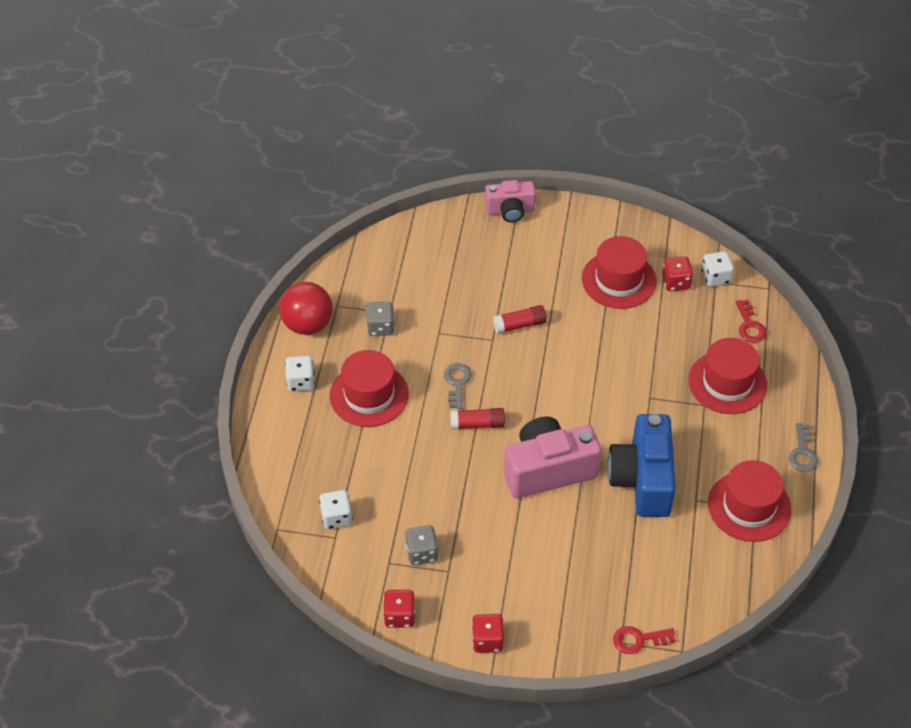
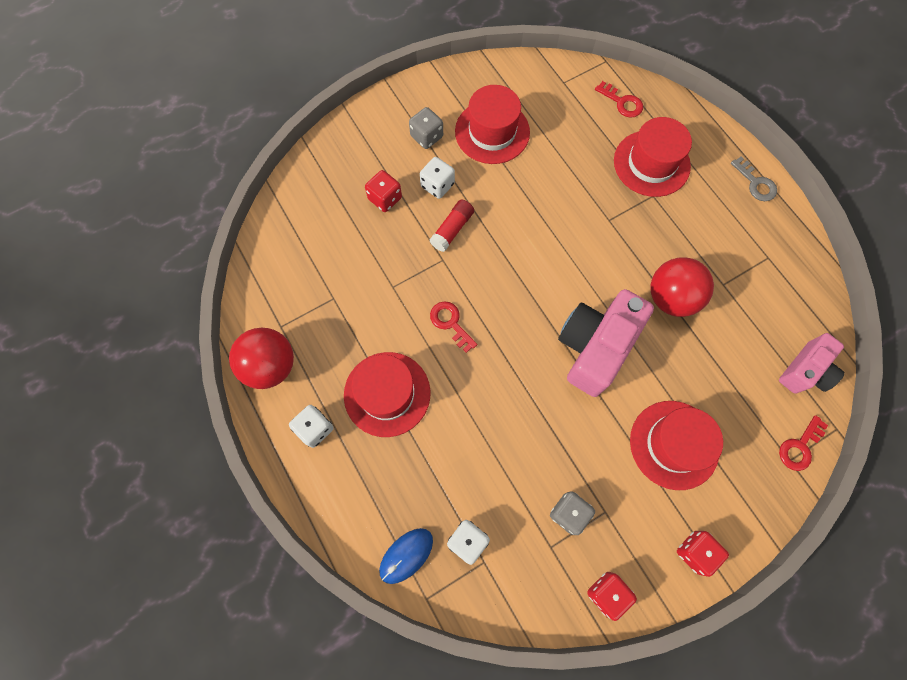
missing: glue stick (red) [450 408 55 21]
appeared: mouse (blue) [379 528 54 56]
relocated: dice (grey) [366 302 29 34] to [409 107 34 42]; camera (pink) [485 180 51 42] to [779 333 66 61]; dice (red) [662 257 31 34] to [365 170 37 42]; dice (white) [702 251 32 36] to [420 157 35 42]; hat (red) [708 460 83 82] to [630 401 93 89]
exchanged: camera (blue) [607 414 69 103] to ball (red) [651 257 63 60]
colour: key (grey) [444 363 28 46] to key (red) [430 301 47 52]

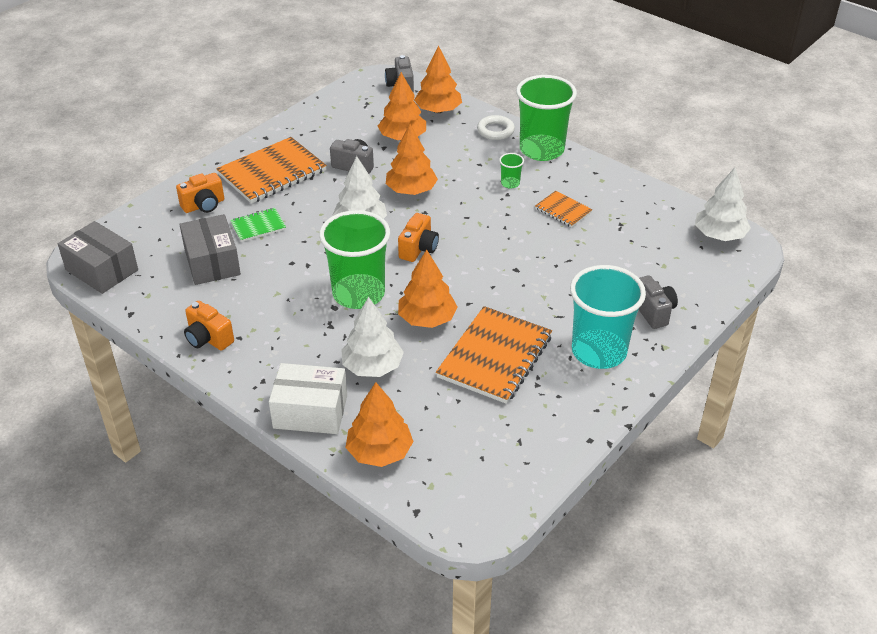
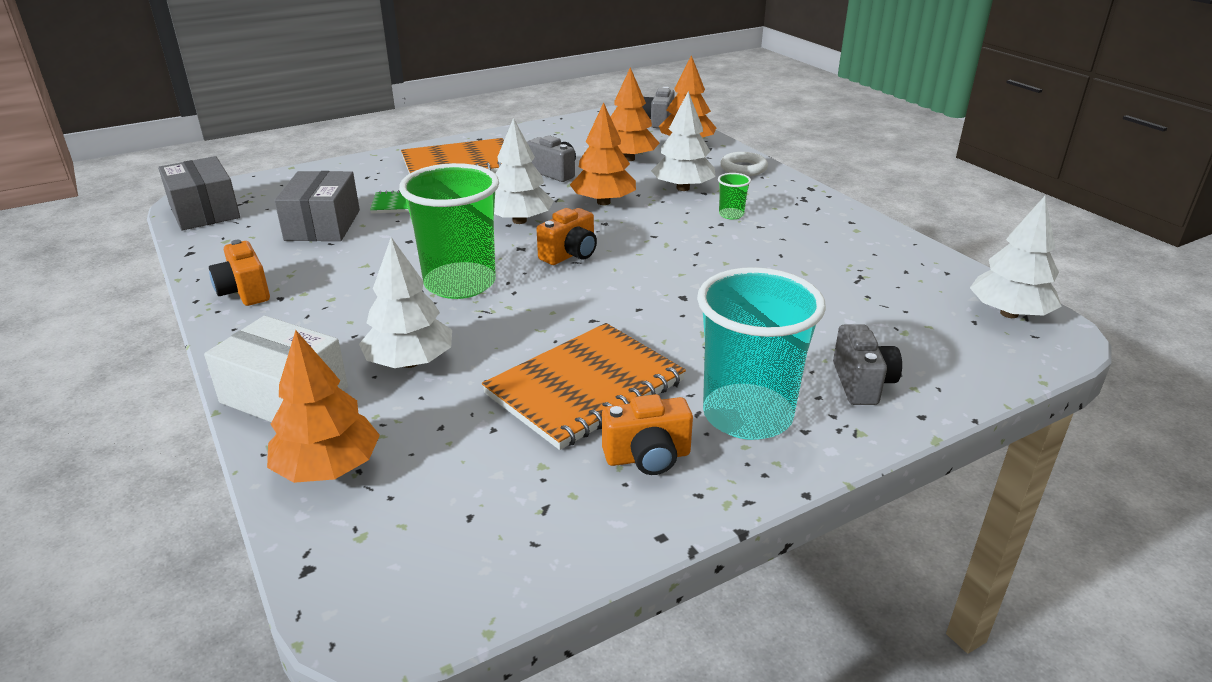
missing: tree (orange) [398 249 60 79]; cup (green) [516 75 61 86]; notebook (orange) [535 191 58 36]
appeared: tree (white) [651 91 65 100]
relocated: camera (orange) [176 173 48 40] to [602 394 91 81]

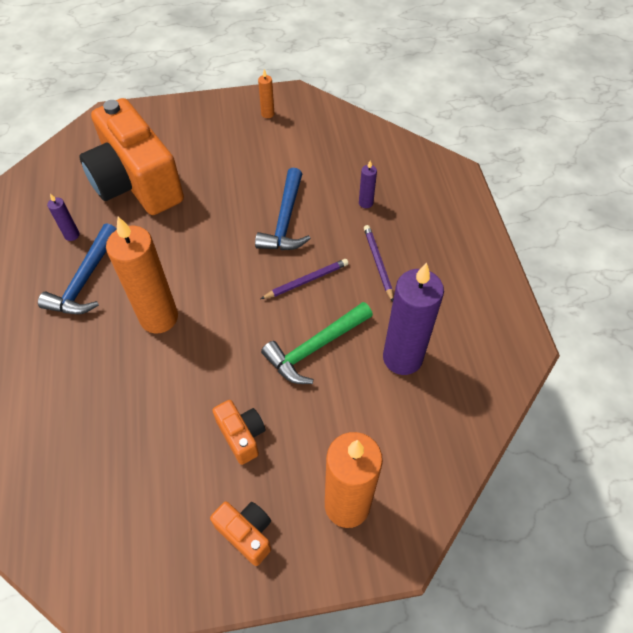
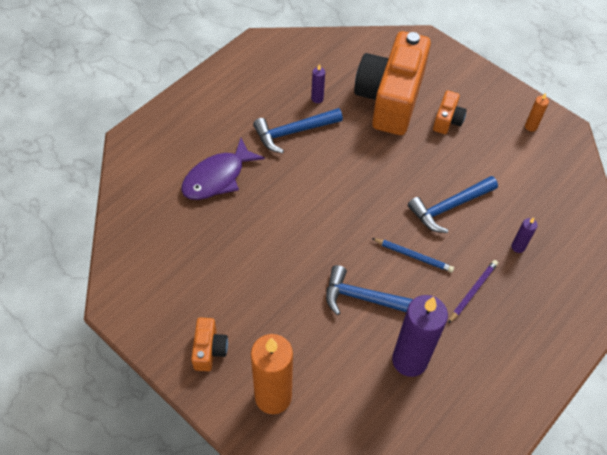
missing: candle (orange) [106 217 72 116]
appeared: fish (purple) [181 138 84 62]
relocated: camera (orange) [212 400 53 65] to [433 90 34 44]
colour: pencil (purple) [261 259 88 40] to pencil (blue) [372 238 82 34]; hammer (green) [261 302 112 82] to hammer (blue) [326 265 87 50]

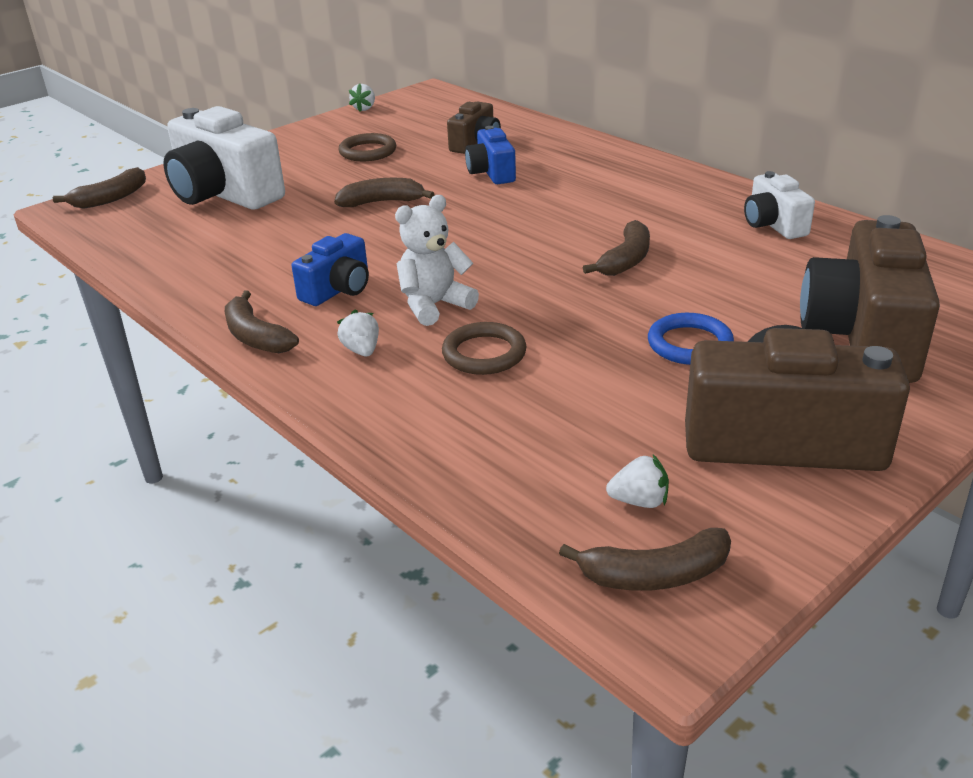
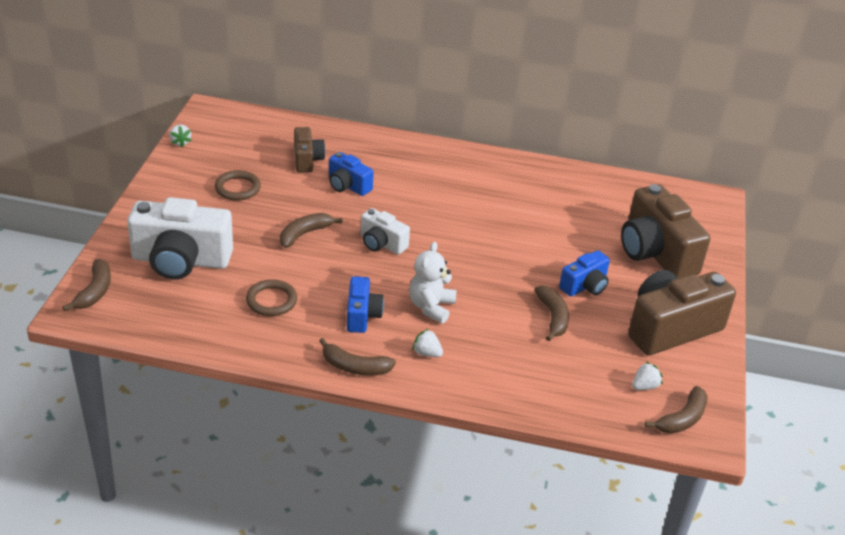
relocated: ring (brown) [442 322 84 53] to [246 279 51 37]; banana (brown) [583 220 67 56] to [534 285 35 56]; camera (white) [744 171 71 68] to [361 208 49 47]
exchanged: ring (blue) [648 313 86 52] to camera (blue) [559 250 51 47]

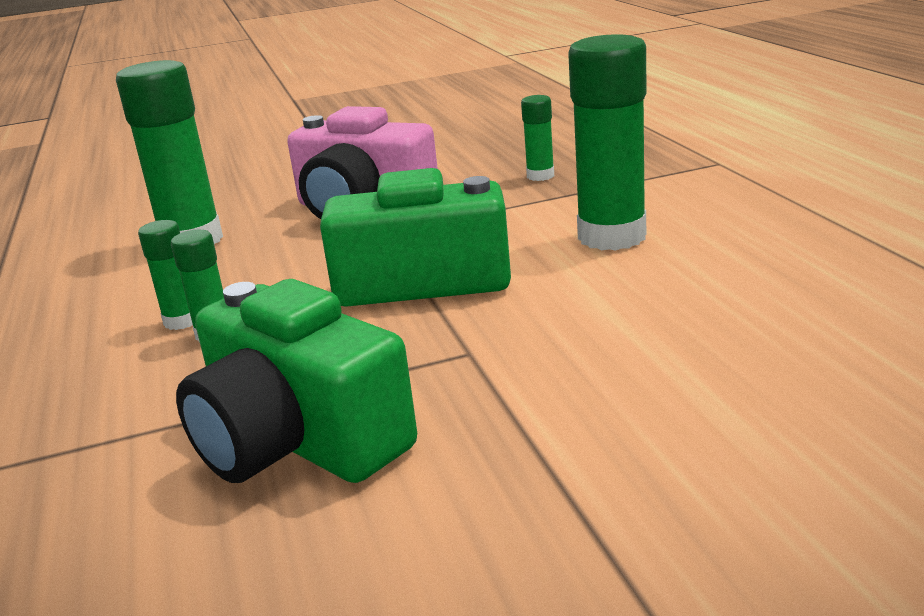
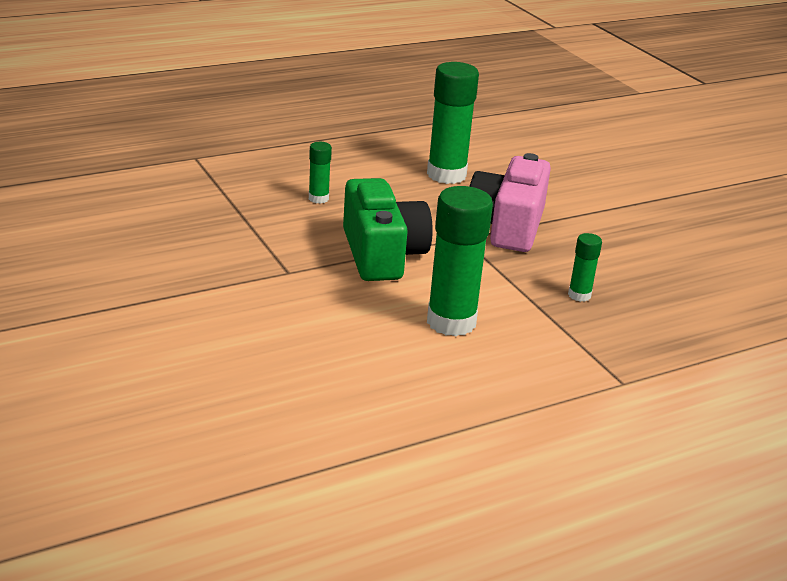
missing: glue stick (green) [138 220 55 110]; camera (green) [176 279 241 204]

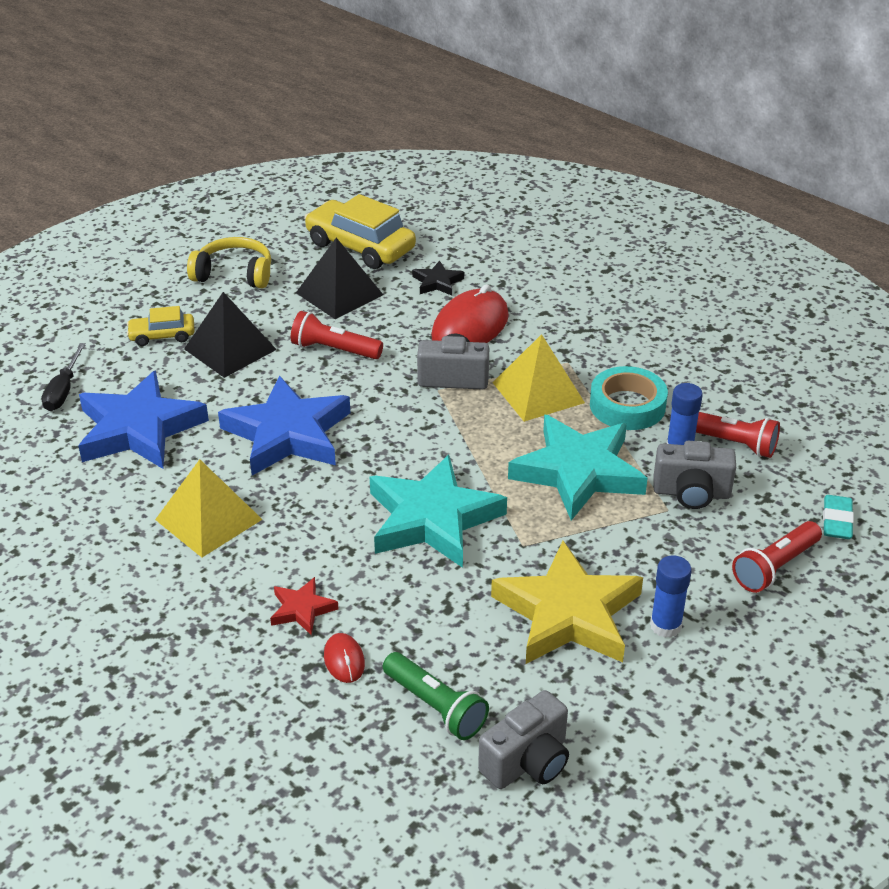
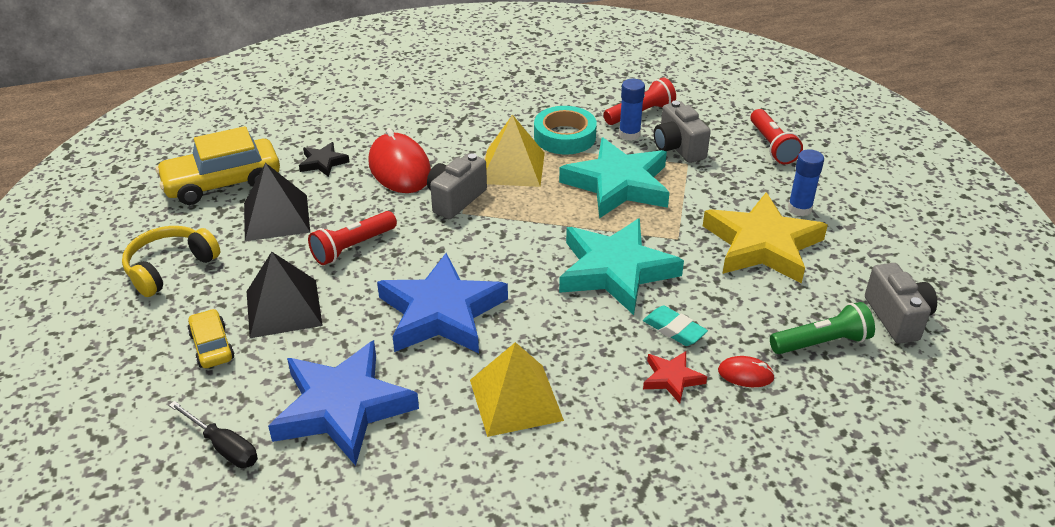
relocated: eraser (turquoise) [823 495 31 44] to [643 306 65 40]
spun: car (yellow) [127 306 68 40] = [188 309 47 59] 135 degrees clockwise; camera (grey) [654 441 82 68] = [654 101 57 62] 120 degrees clockwise

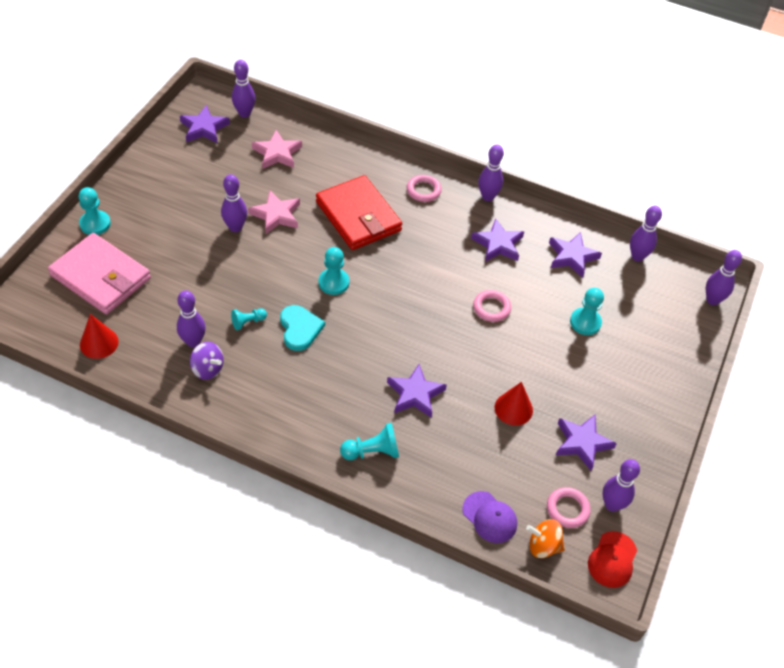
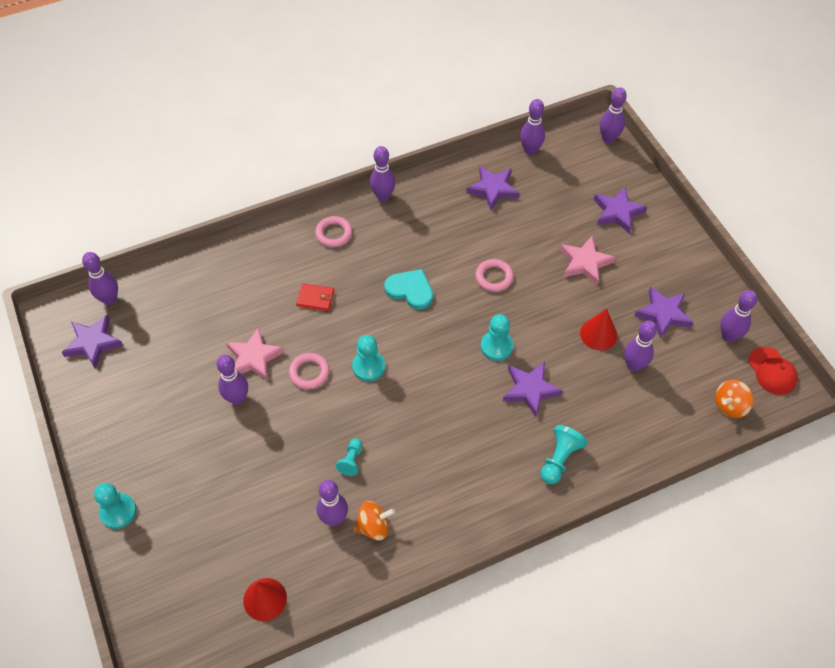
missing: wallet (pink) [48 233 103 81]; cap (purple) [462 491 55 52]
appeared: bowling pin (purple) [624 320 33 52]
relocated: star (pink) [252 130 50 39] to [560 236 55 49]; heart (turquoise) [280 305 45 46] to [384 269 49 41]; star (purple) [471 218 53 44] to [594 187 53 46]; ring (pink) [547 487 44 41] to [289 353 40 36]; pawn (turquoise) [570 288 34 47] to [481 314 32 47]
colour: spinning top (purple) [190 342 34 38] to spinning top (orange) [353 501 42 40]
size: wallet (red) [316 175 86 75] = [296 283 38 28] x0.41

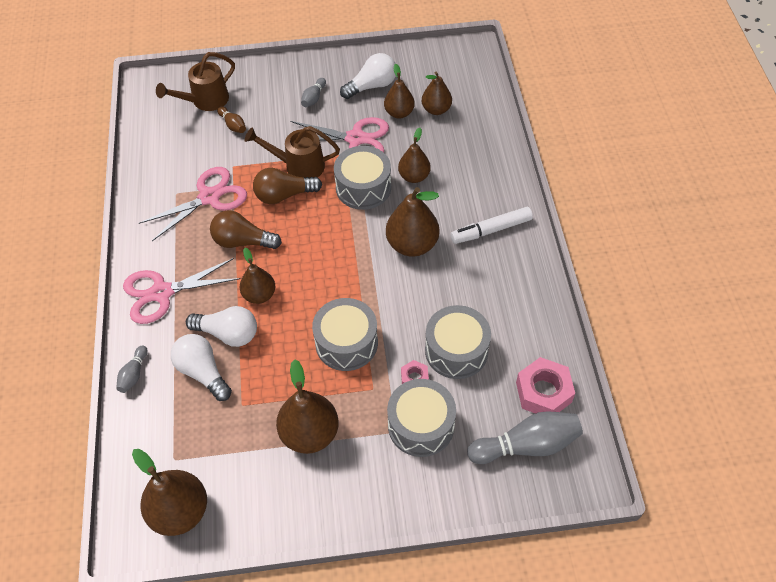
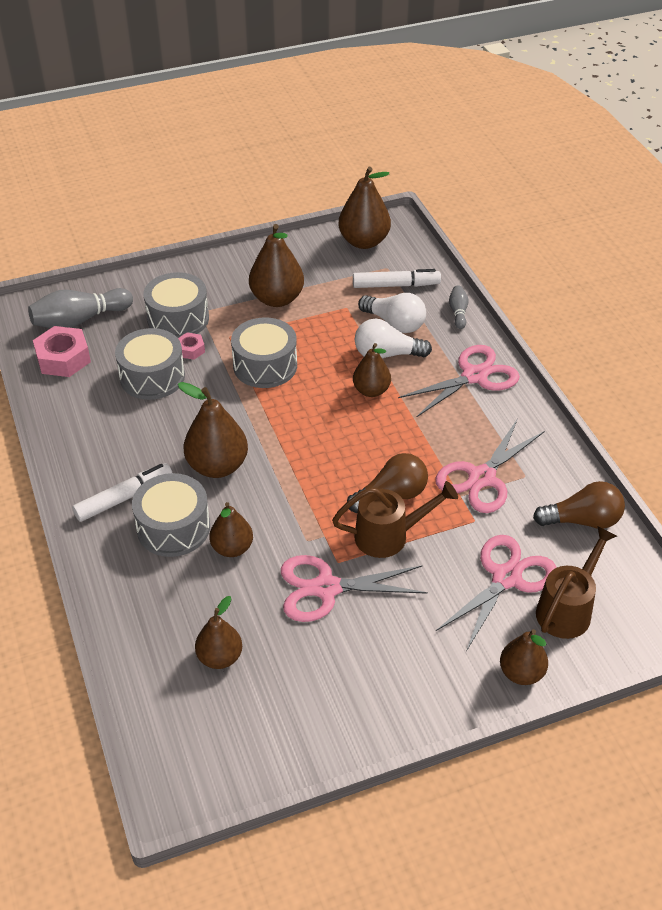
missing: bowling pin (grey) [301 78 25 29]; light bulb (white) [340 53 56 46]
appeared: marker (white) [353 269 88 19]
relocated: light bulb (brown) [210 210 72 39] to [533 481 92 48]; drum (grey) [334 146 57 64] to [132 473 78 84]; pear (brown) [384 64 31 55] to [500 629 48 56]
exchanged: bowling pin (brown) [217 106 29 27] to scissors (pink) [436 535 121 116]

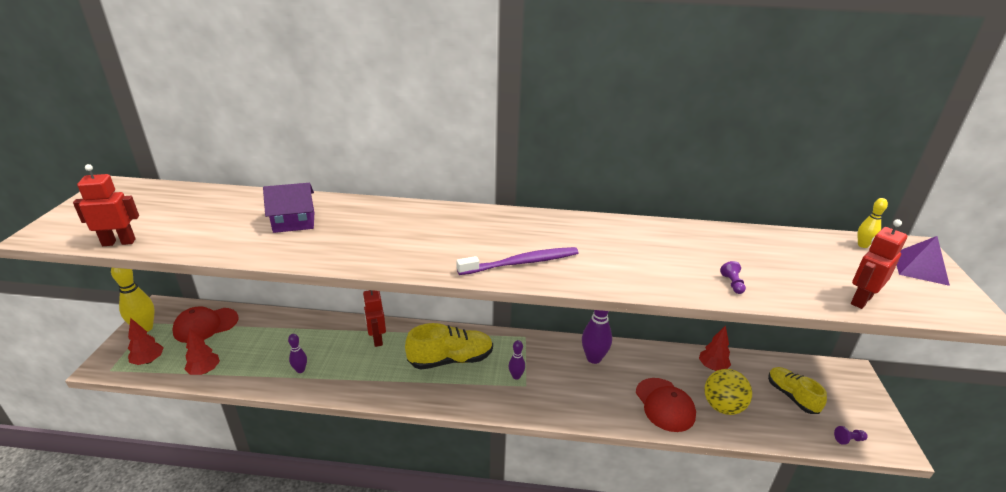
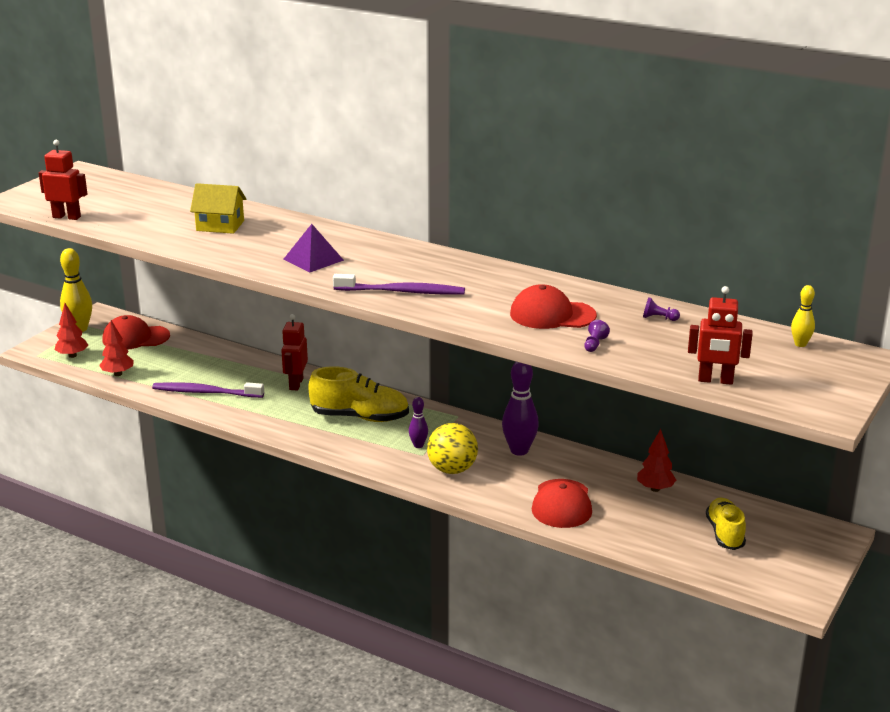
appeared: cap (red) [510 284 87 45]
relocated: ball (yellow) [704 369 48 46] to [427 423 51 51]; pawn (purple) [834 426 34 19] to [643 297 37 24]; pyramid (purple) [897 236 53 50] to [283 224 61 49]
exchanged: bowling pin (purple) [288 334 19 39] to toothbrush (purple) [152 382 112 16]
colour: house (purple) [263 183 51 50] to house (yellow) [190 183 56 51]
spun: robot (red) [851 219 56 90] = [688 286 65 99] 150 degrees counterclockwise

